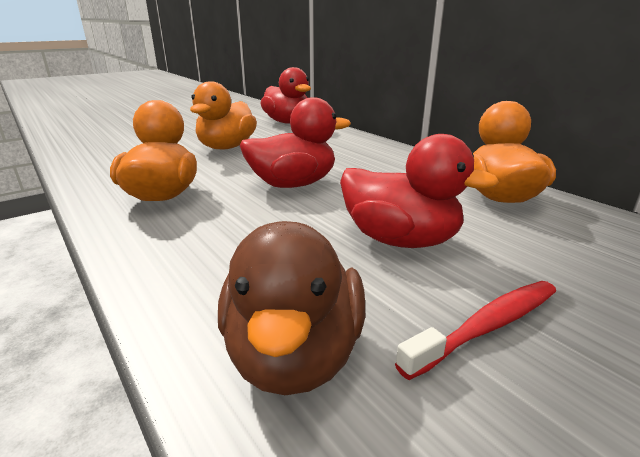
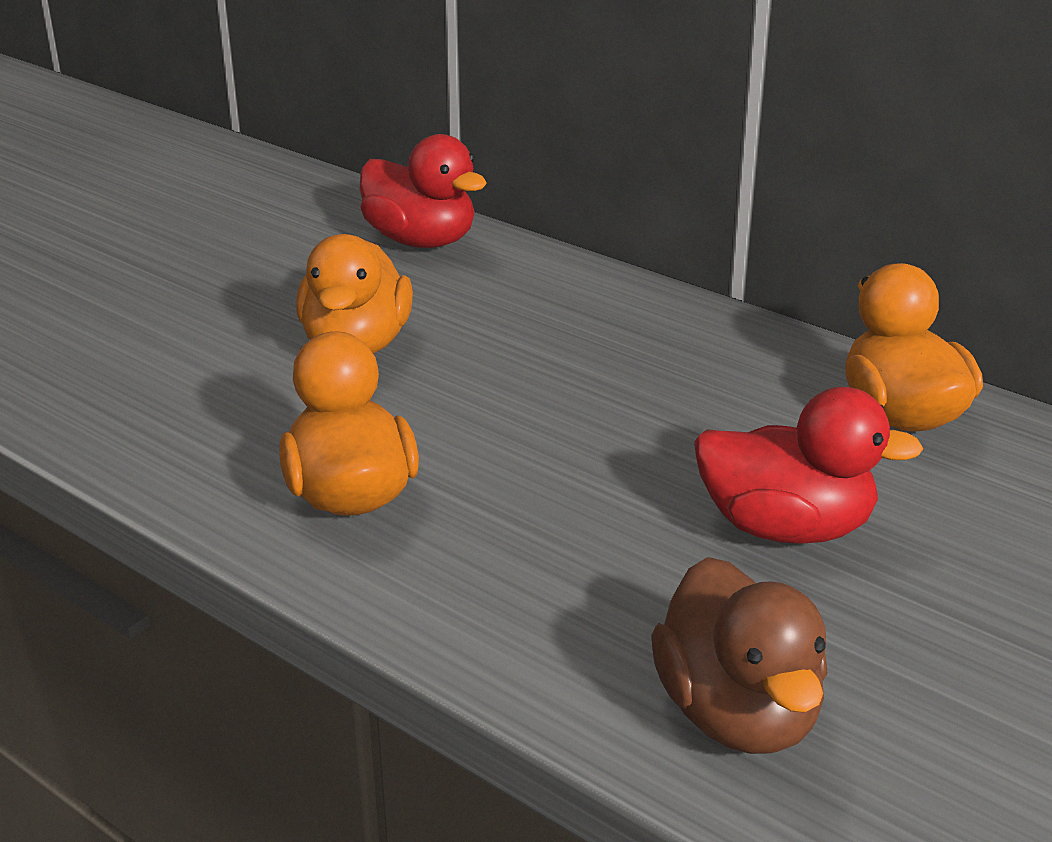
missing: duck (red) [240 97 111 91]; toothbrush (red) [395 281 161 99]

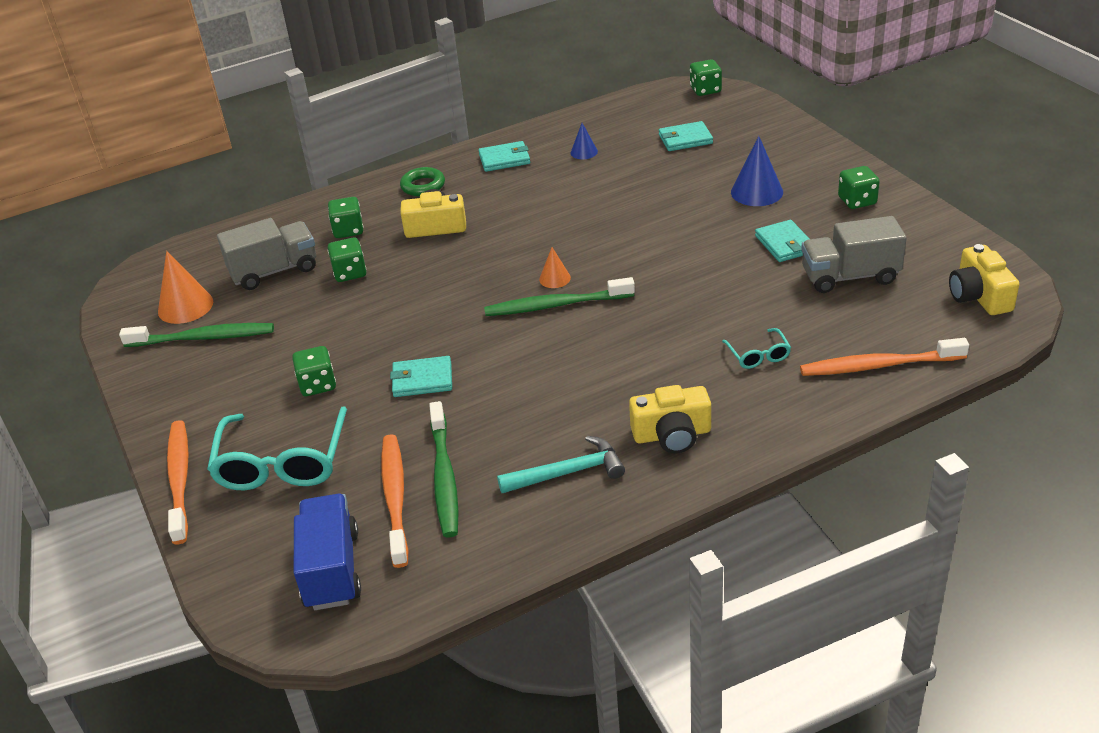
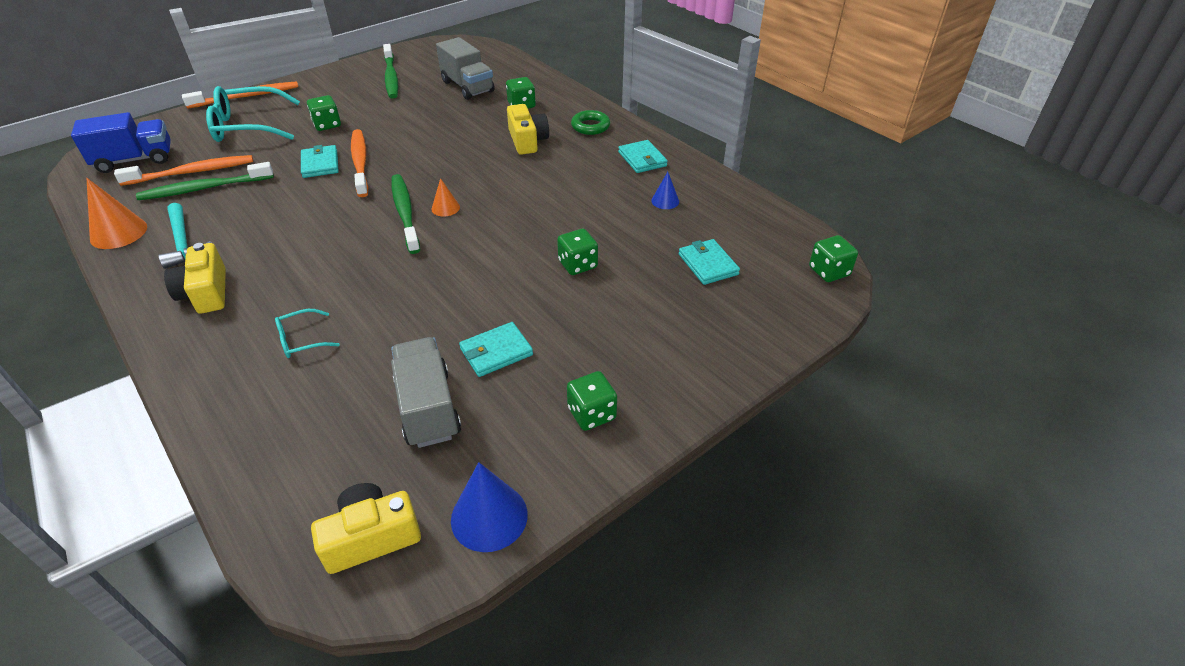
relocated: cone (orange) [158 251 55 73] to [86 178 61 71]; dice (green) [328 238 38 44] to [557 229 41 46]; cone (blue) [731 136 52 70] to [451 462 77 90]; toothbrush (orange) [800 338 169 38] to [351 129 17 68]

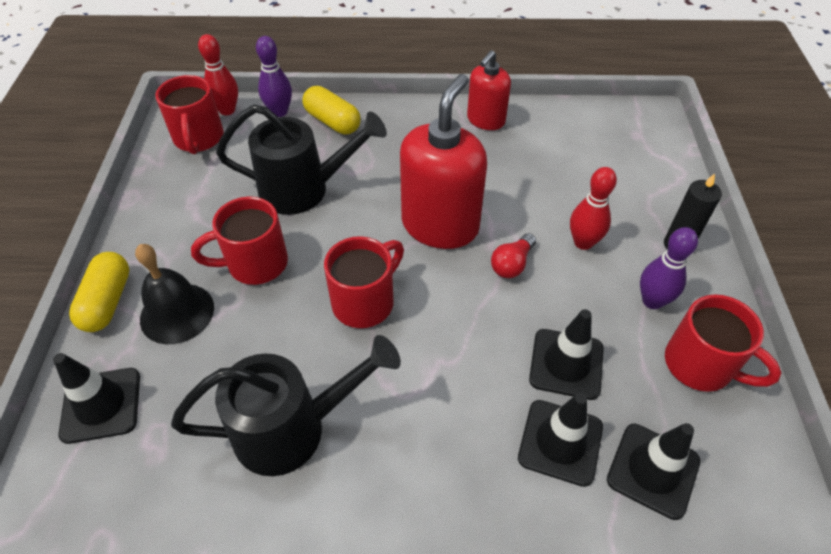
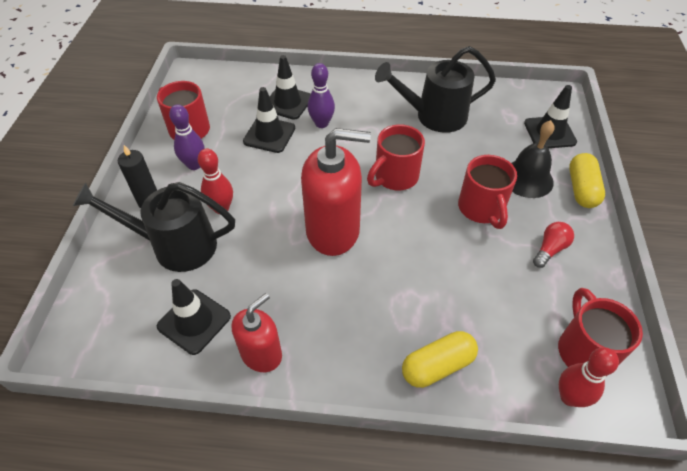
relocated: watering can (black) [216 104 171 111] to [73 182 162 90]; bowling pin (purple) [256 36 36 81] to [308 63 27 65]; light bulb (red) [491 233 45 45] to [533 222 41 46]; traffic cone (black) [607 423 93 97] to [157 279 74 76]
spun: mug (red) [191 197 97 88] = [458 155 59 74] 90 degrees clockwise; capsule (yellow) [302 86 59 48] = [402 331 76 57] 75 degrees counterclockwise; soap dispenser (red) [400 74 87 175] = [301 128 70 128] 120 degrees counterclockwise

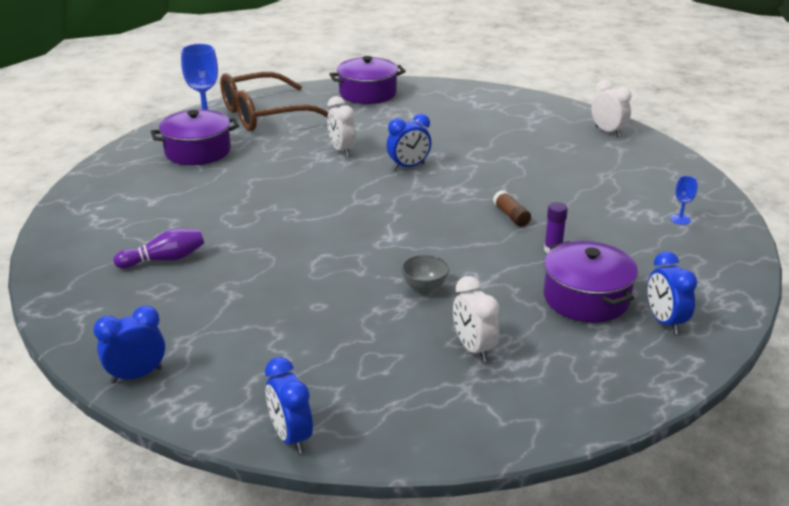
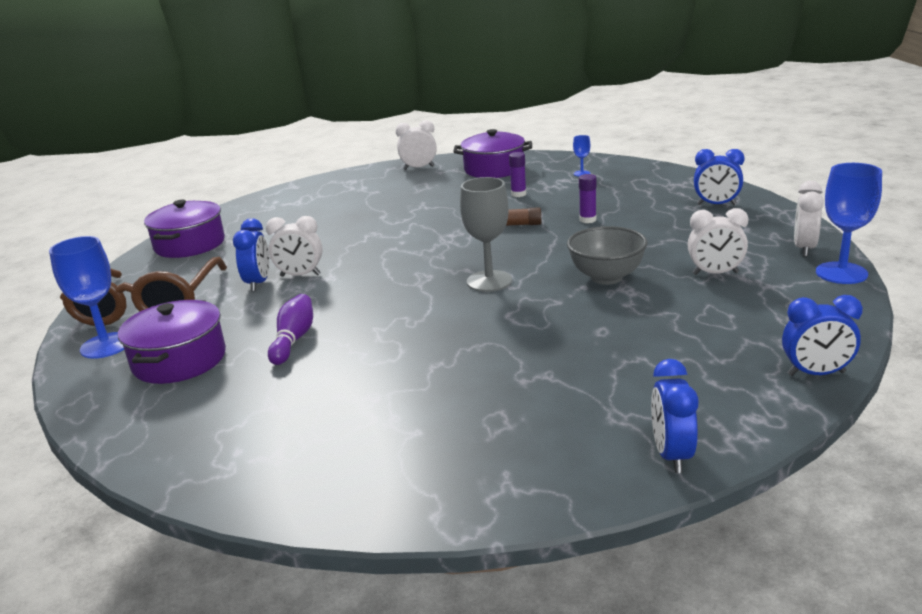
appeared: goblet (grey) [460 177 52 115]; glue stick (purple) [509 152 17 45]; clock (white) [794 181 30 76]; goblet (blue) [816 163 66 121]
relocated: bowling pin (purple) [114 228 90 40] to [268 294 45 71]; clock (blue) [386 113 45 57] to [233 218 36 74]; pot (purple) [543 241 95 82] to [453 129 79 49]
size: bowl (grey) [401 255 48 38] = [567 226 81 59] x1.65

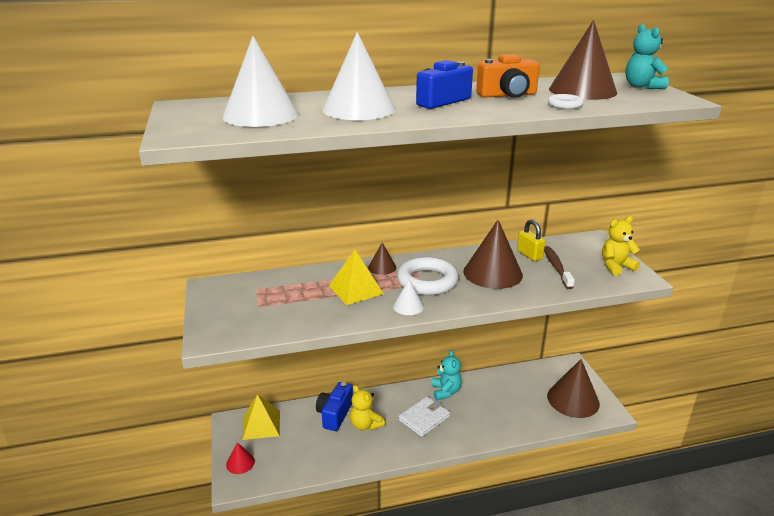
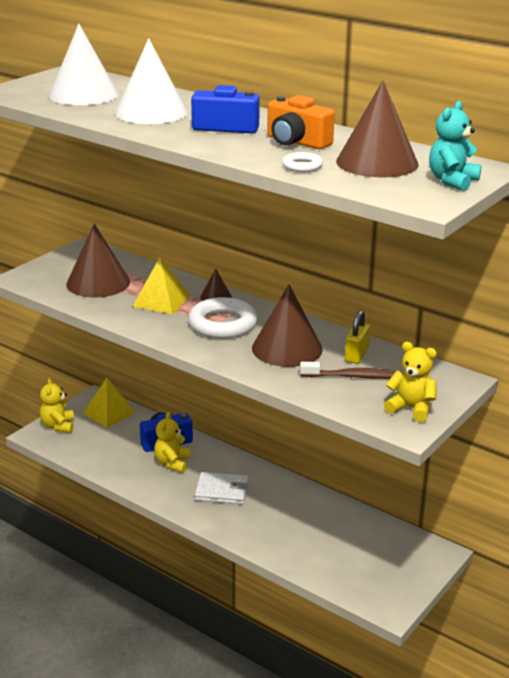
missing: cone (white) [393 280 31 35]; teddy bear (turquoise) [432 350 30 50]
relocated: cone (brown) [547 359 53 59] to [66 224 64 73]
exchanged: cone (red) [226 442 29 32] to teddy bear (yellow) [40 377 34 56]
spun: toothbrush (brown) [544 246 31 43] = [300 362 100 17] 45 degrees clockwise

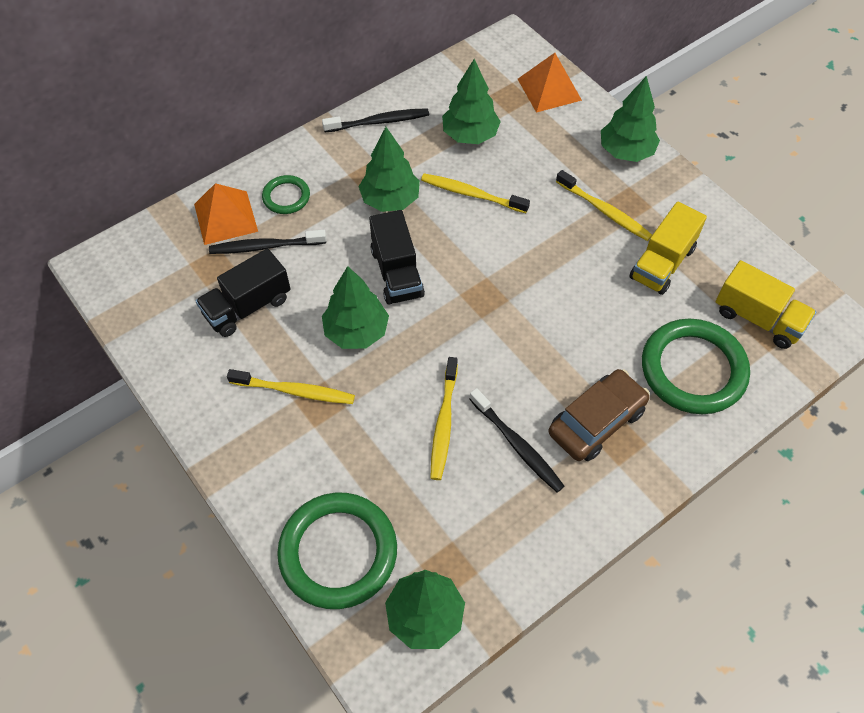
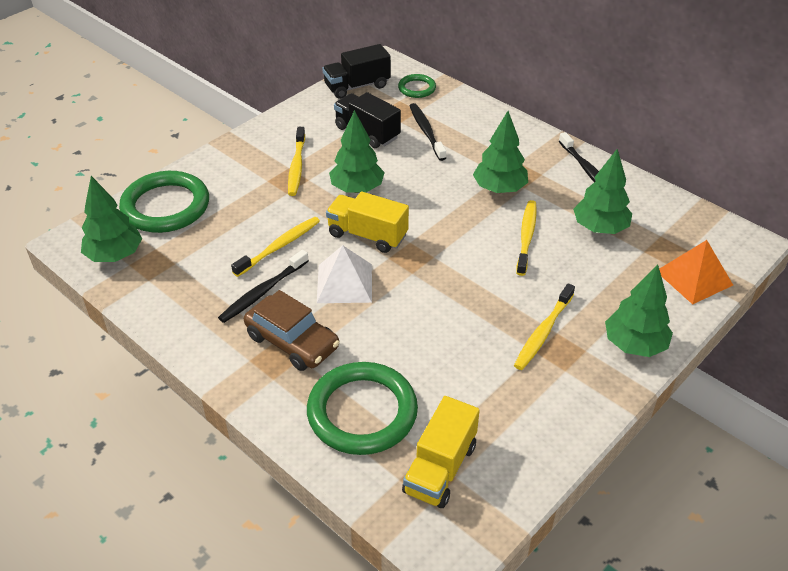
missing: pyramid (orange) [194 183 64 62]
appeared: pyramid (white) [317 245 55 58]
relocated: ring (green) [262 175 48 39] to [398 74 38 24]; truck (black) [369 210 56 94] to [322 44 69 55]; truck (yellow) [629 202 78 93] to [326 192 83 61]
spun: toothbrush (yellow) [431 357 27 123] = [231 217 89 60] 135 degrees clockwise

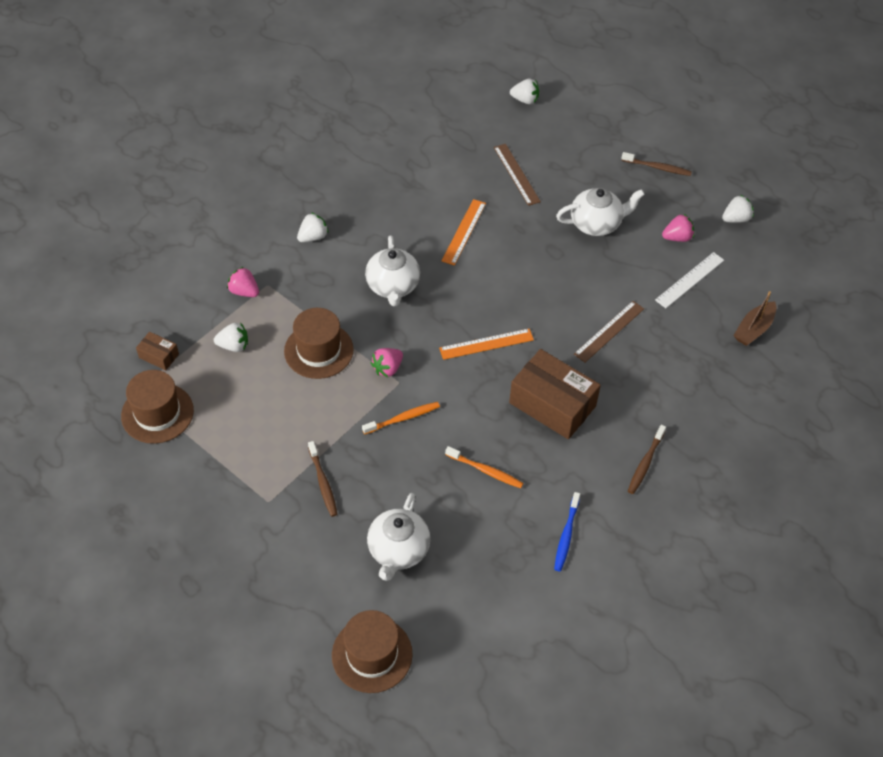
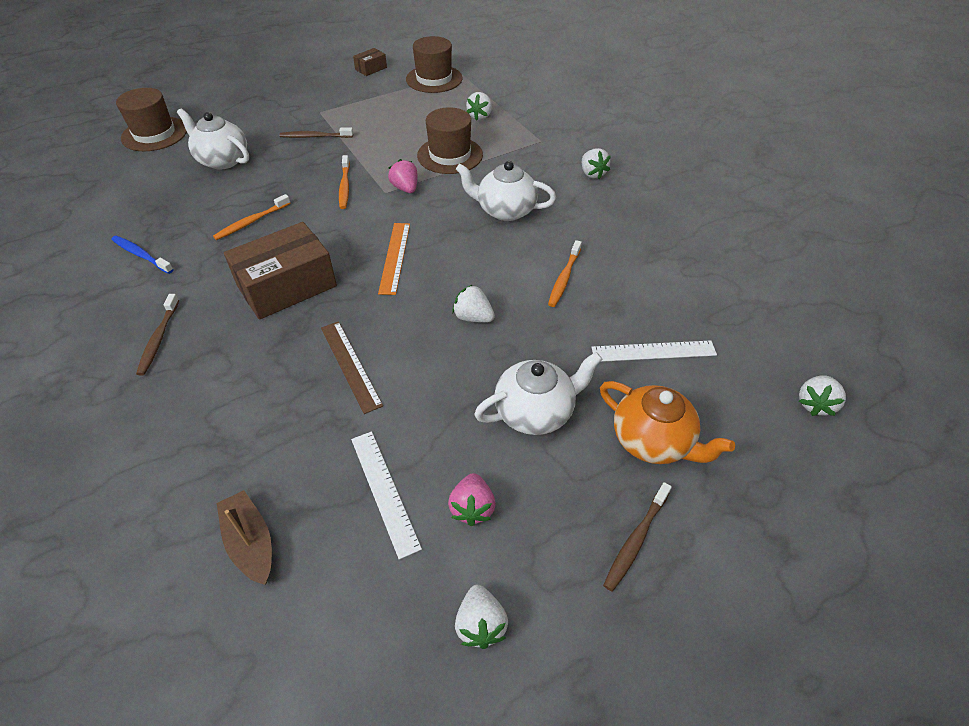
missing: strawberry (pink) [227 267 32 30]
appeared: strawberry (white) [452 285 43 38]; teapot (orange) [600 381 135 83]
relocated: box (brown) [136 332 43 38] to [353 48 34 28]
exchanged: ruler (orange) [442 199 44 67] to toothbrush (orange) [548 240 34 67]
colour: ruler (brown) [494 144 47 62] to ruler (white) [591 341 126 21]
spun: teapot (white) [556 188 89 48] = [474 352 129 83] 120 degrees counterclockwise; toothbrush (brown) [628 425 38 69] = [136 294 43 82] 135 degrees counterclockwise

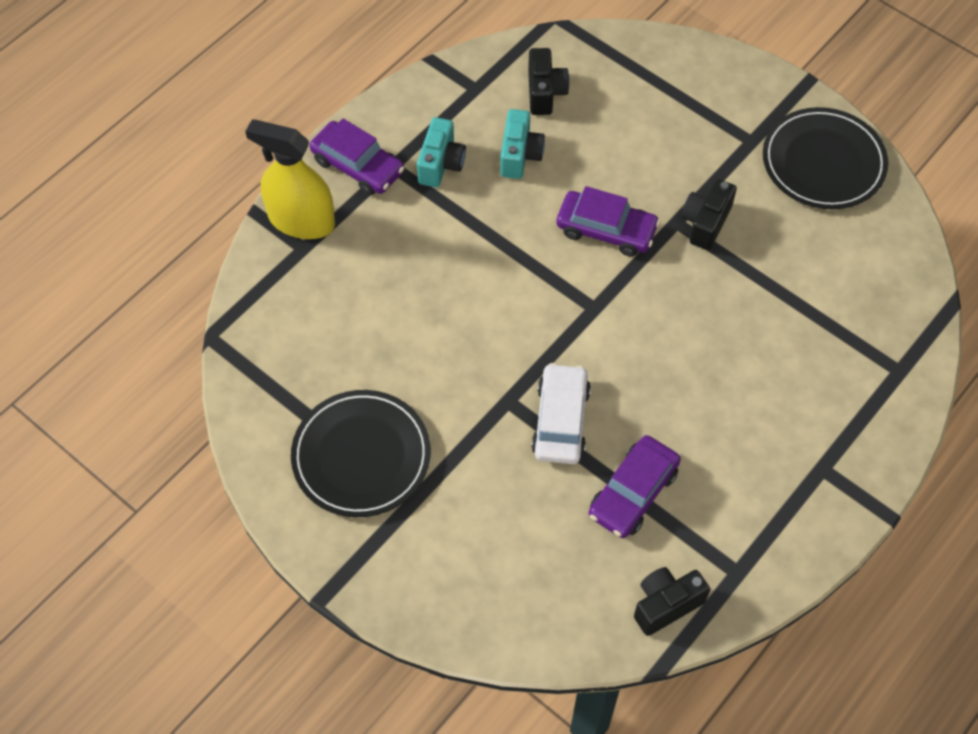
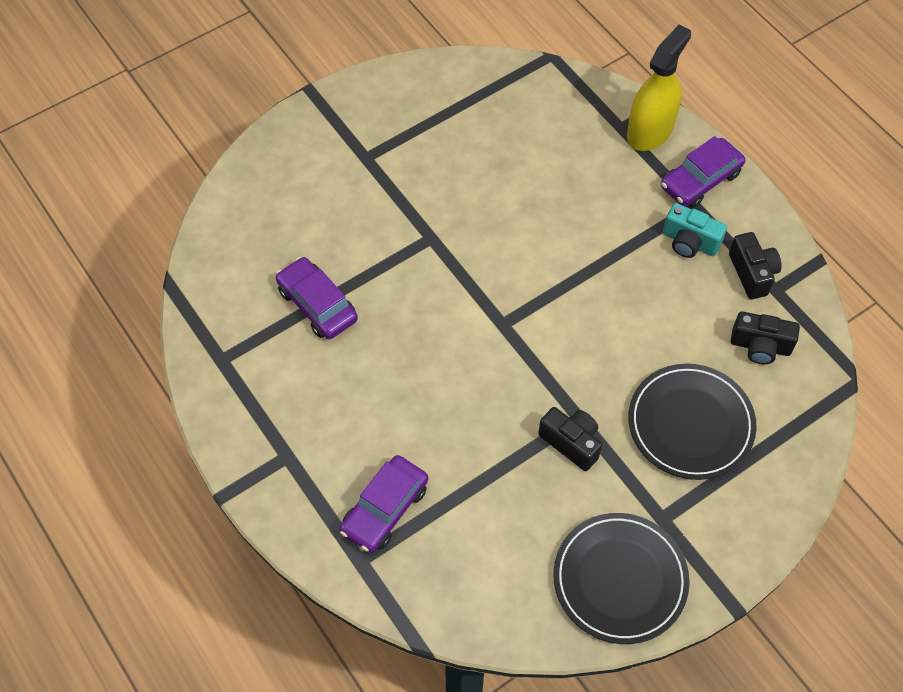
missing: camera (turquoise) [500 109 45 70]; car (white) [531 363 60 101]
relocated: plate (black) [291 390 140 127] to [628 364 129 116]; car (purple) [556 186 104 71] to [340 455 88 98]; camera (black) [634 567 76 69] to [729 232 53 67]

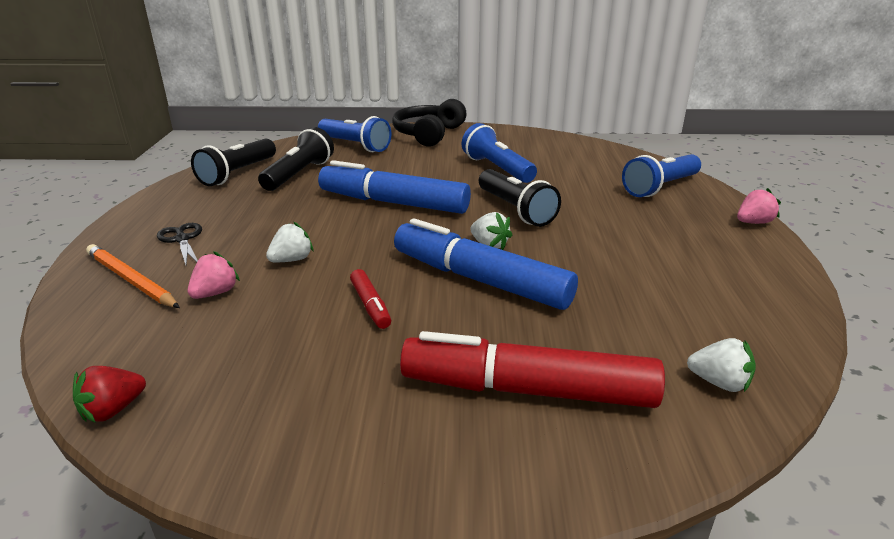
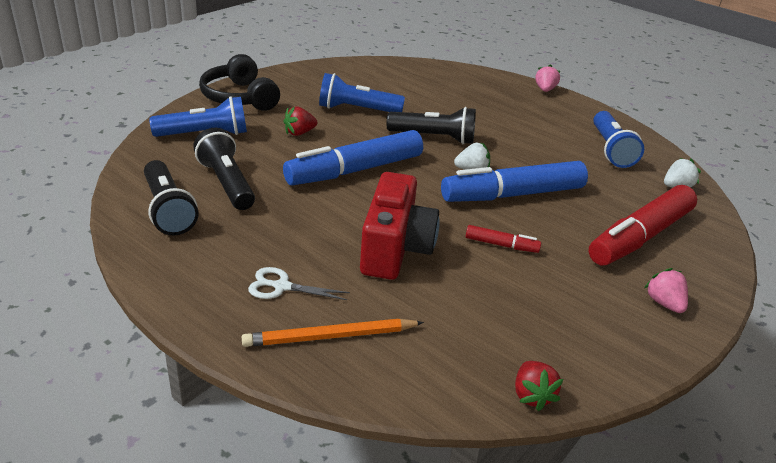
appeared: strawberry (red) [283 106 35 30]
relocated: strawberry (pink) [188 251 52 48] to [645 268 43 45]; flashlight (blue) [622 154 79 43] to [593 111 51 57]
exchanged: strawberry (white) [266 221 47 41] to camera (red) [360 172 80 108]
colour: scissors (black) [157 223 45 42] to scissors (white) [248 267 102 33]

